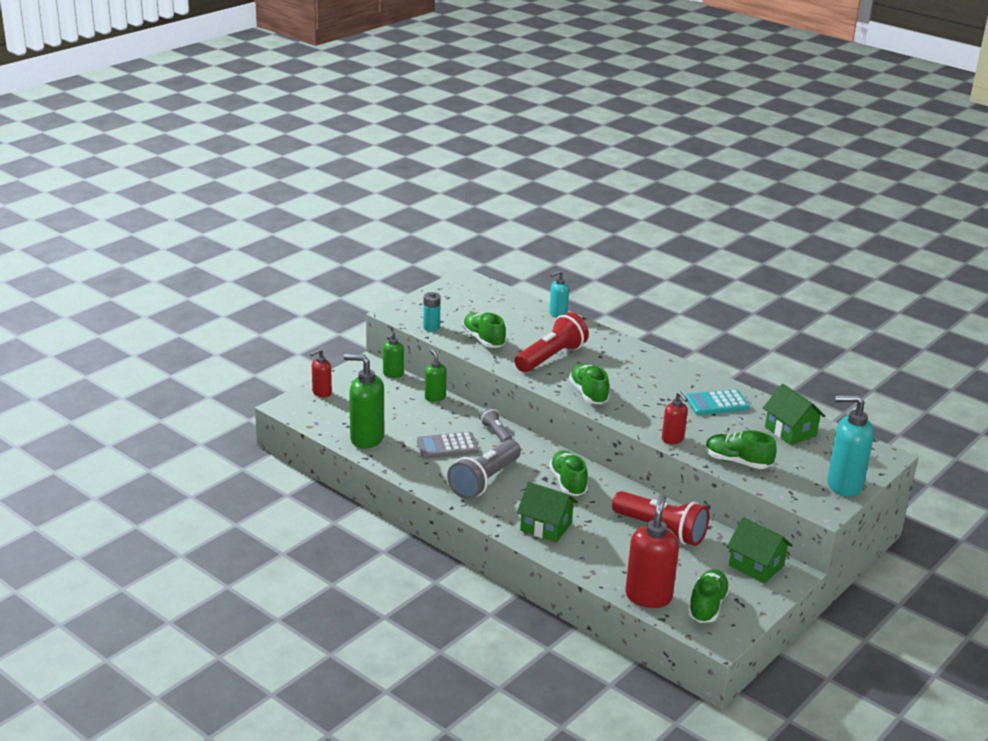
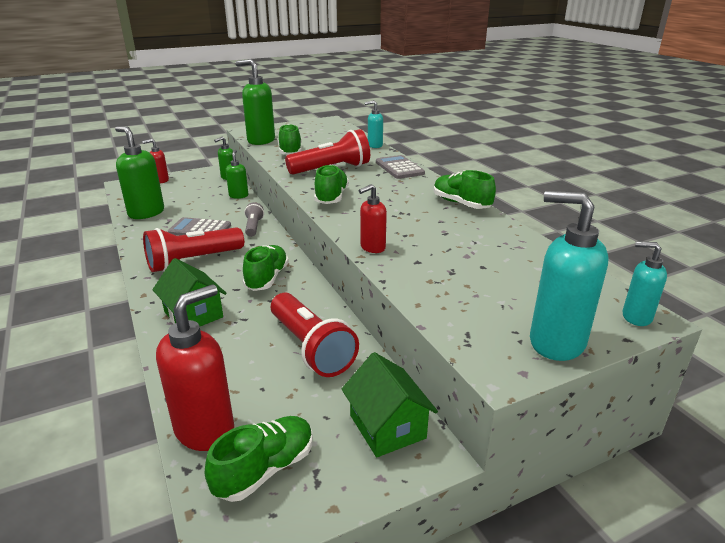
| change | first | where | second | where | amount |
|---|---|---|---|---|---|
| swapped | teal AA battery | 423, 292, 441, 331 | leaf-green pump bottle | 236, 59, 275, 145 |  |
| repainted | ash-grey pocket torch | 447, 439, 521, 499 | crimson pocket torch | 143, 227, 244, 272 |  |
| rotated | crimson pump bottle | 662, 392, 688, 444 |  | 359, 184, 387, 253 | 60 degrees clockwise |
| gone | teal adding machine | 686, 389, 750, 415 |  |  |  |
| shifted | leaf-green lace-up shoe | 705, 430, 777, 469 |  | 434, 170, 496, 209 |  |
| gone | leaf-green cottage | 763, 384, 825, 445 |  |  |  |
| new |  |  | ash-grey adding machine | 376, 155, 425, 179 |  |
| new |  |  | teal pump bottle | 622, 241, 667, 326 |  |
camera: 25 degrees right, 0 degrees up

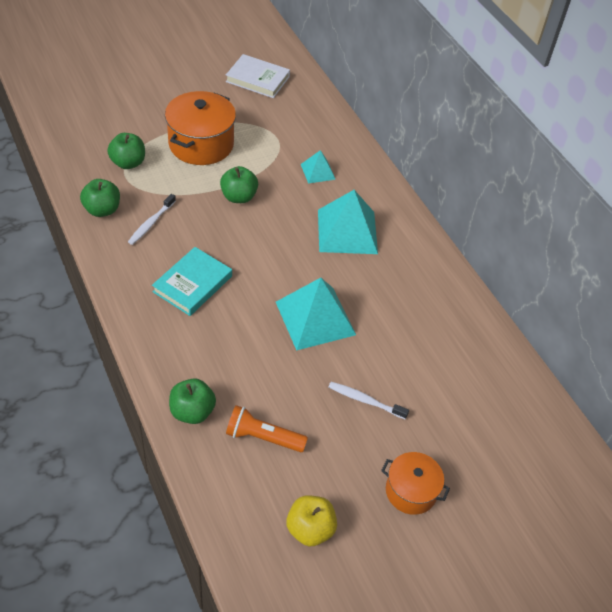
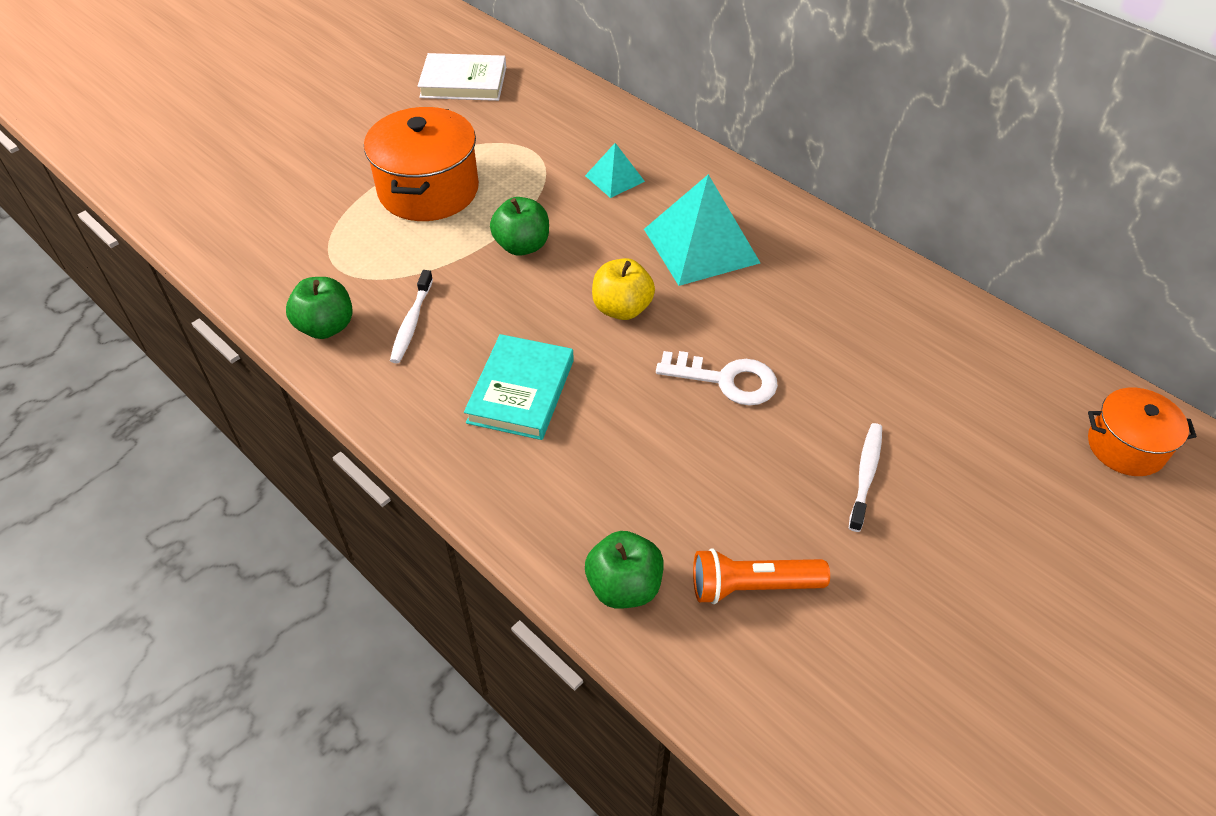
| change | first | where | second | where | amount |
|---|---|---|---|---|---|
| gone | leaf-green toy apple | 107, 133, 145, 169 |  |  |  |
| swapped | teal solid pyramid | 276, 278, 356, 351 | pure white door key | 656, 351, 778, 406 |  |
| shifted | yellow toy apple | 286, 495, 337, 546 |  | 592, 258, 655, 320 |  |
| rotated | pure white dental brush | 328, 382, 409, 419 |  | 849, 423, 882, 532 | 105 degrees clockwise |
| shifted | bright orange stockpot | 381, 452, 450, 515 |  | 1088, 388, 1197, 476 |  |
camera: 15 degrees left, 0 degrees up

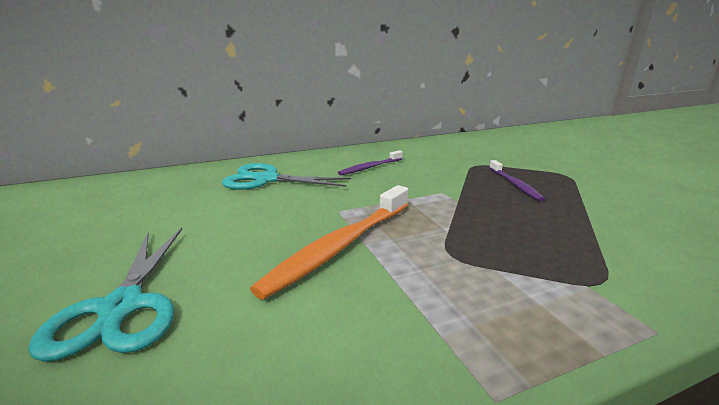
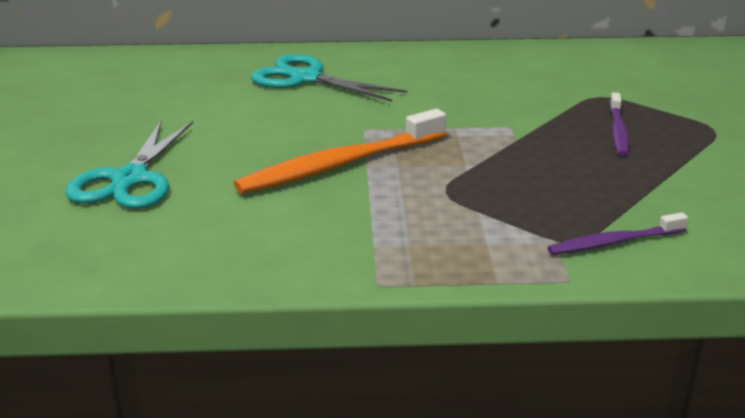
| change | first | where | second | where | amount |
|---|---|---|---|---|---|
| shifted | purple dental brush | 338, 150, 403, 176 |  | 547, 212, 688, 255 |  |
camera: 20 degrees right, 5 degrees up

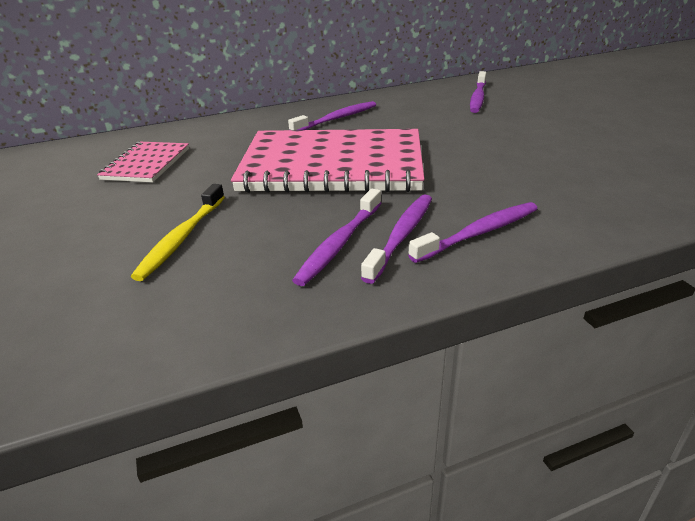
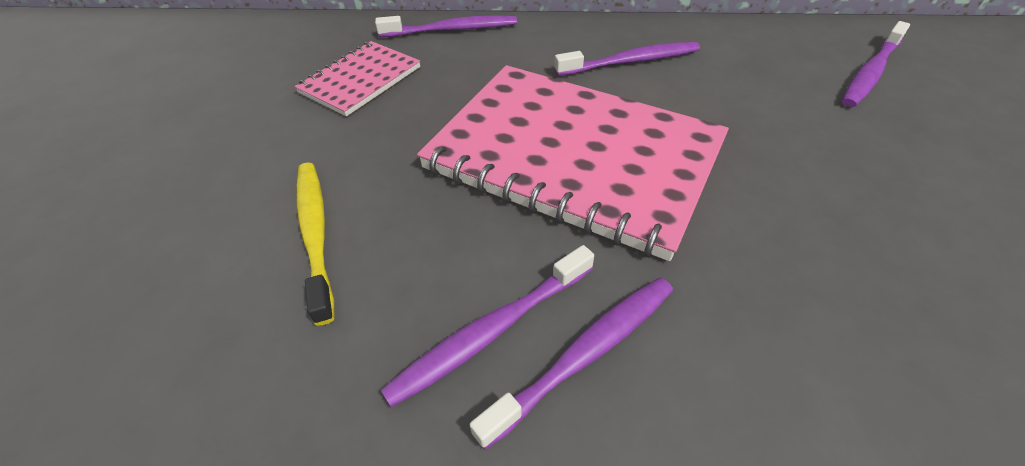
| change | first | where | second | where | amount |
|---|---|---|---|---|---|
| rotated | yellow dental brush | 131, 184, 225, 281 |  | 296, 163, 335, 326 | 120 degrees clockwise |
| shifted | purple dental brush | 408, 202, 538, 263 |  | 375, 15, 517, 37 |  |
camera: 25 degrees right, 15 degrees up

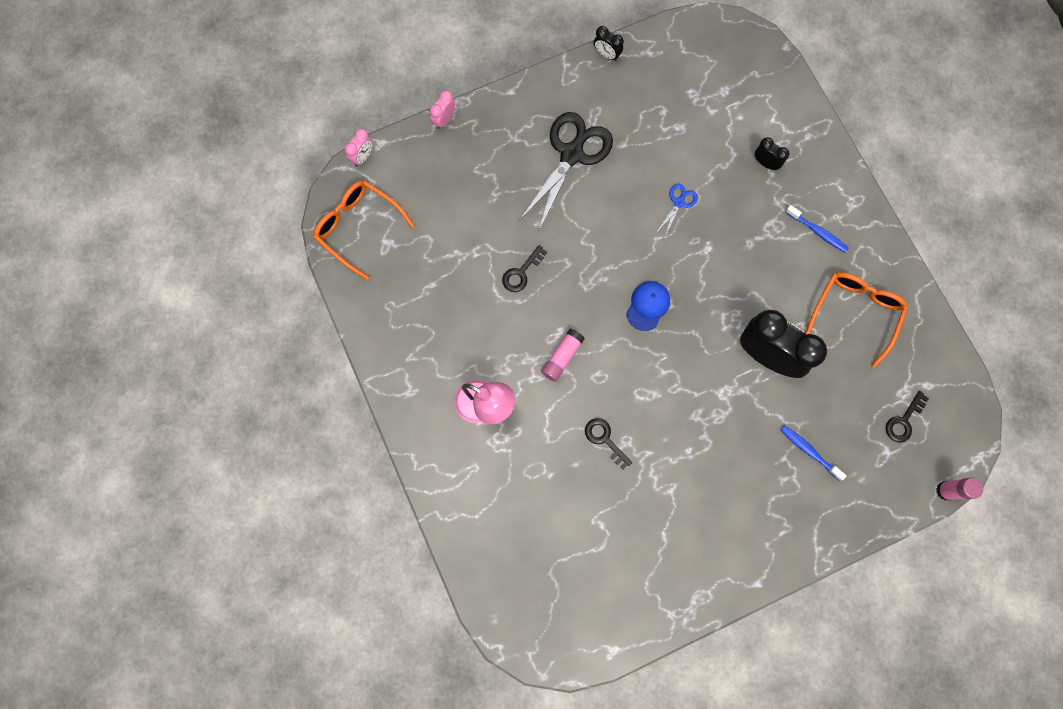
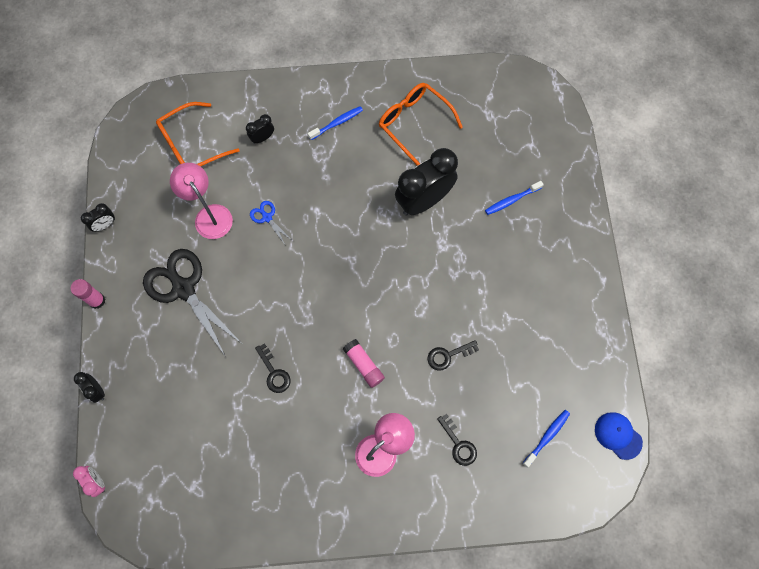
| change | first | where | second | where | amount |
|---|---|---|---|---|---|
| shifted | bright orange eyeglasses | 314, 180, 415, 280 |  | 156, 102, 239, 166 |  |
| repainted | rosy bedside clock | 430, 91, 455, 129 | black bedside clock | 74, 372, 105, 403 |  |
| shifted | royal blue baseball cap | 626, 281, 670, 331 |  | 595, 412, 643, 460 |  |
| shifted | black door key | 886, 391, 929, 443 |  | 437, 414, 477, 466 |  |
| shifted | rosy glue | 936, 478, 983, 500 |  | 71, 279, 105, 309 |  |
| new |  |  | rosy lamp | 170, 163, 233, 239 |  |
| new |  |  | royal blue dental brush | 523, 410, 570, 468 |  |
camera: 70 degrees left, 5 degrees down

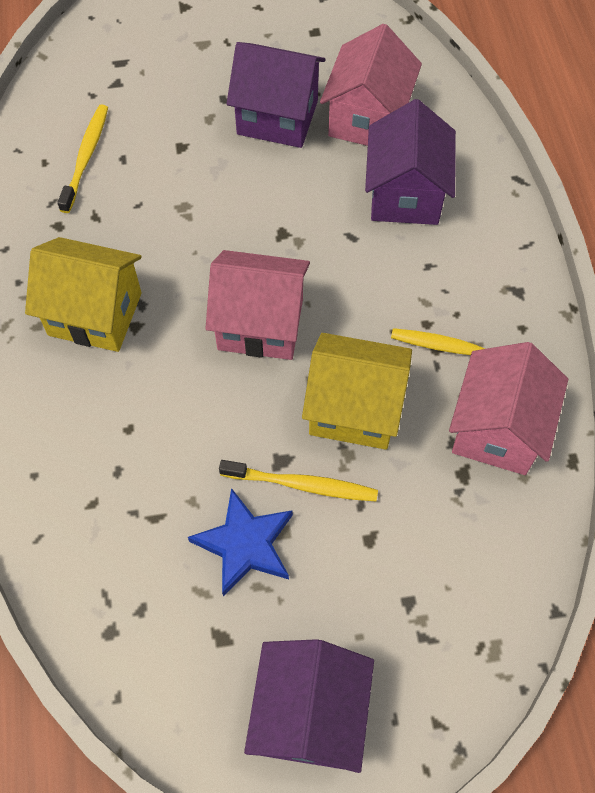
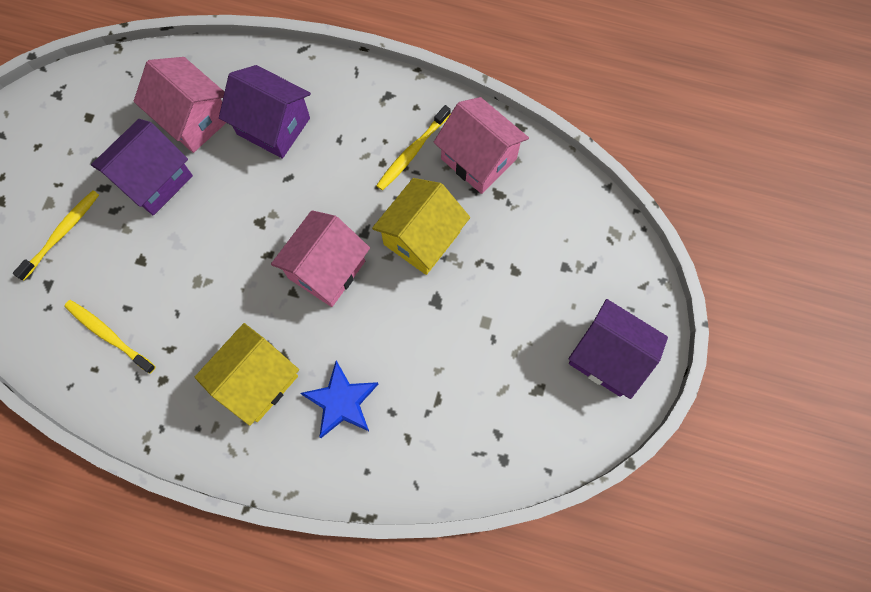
| change | first | where | second | where | amount |
|---|---|---|---|---|---|
| shifted | royal blue star | 188, 488, 293, 597 |  | 300, 361, 378, 438 |  |
| shifted | yellow dental brush | 219, 460, 378, 501 |  | 13, 190, 99, 281 |  |
camera: 65 degrees left, 10 degrees up

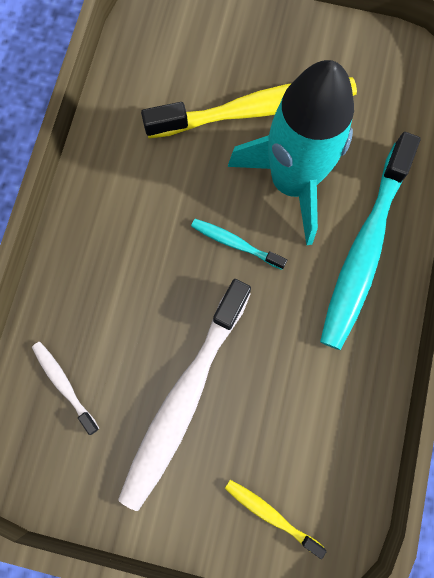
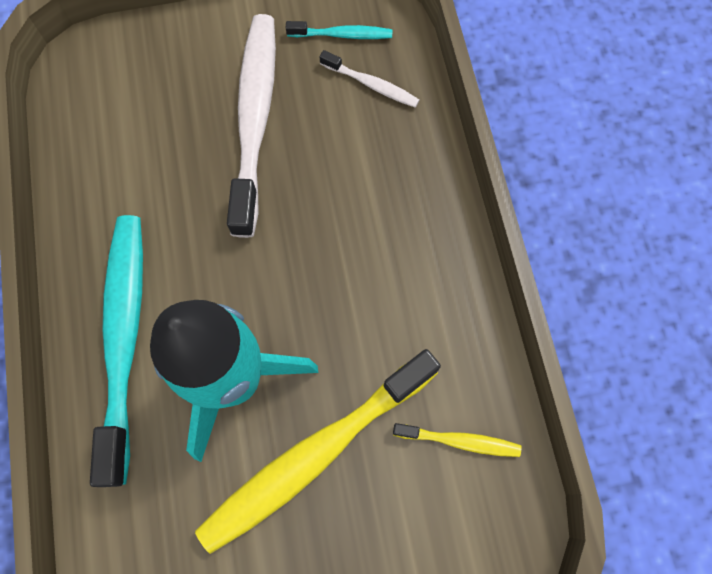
| change | first | where | second | where | amount |
|---|---|---|---|---|---|
| shifted | teal dental brush | 191, 219, 287, 270 |  | 286, 21, 392, 39 |  |
| shifted | yellow dental brush | 224, 480, 327, 559 |  | 393, 423, 521, 457 |  |
camera: 155 degrees right, 5 degrees down

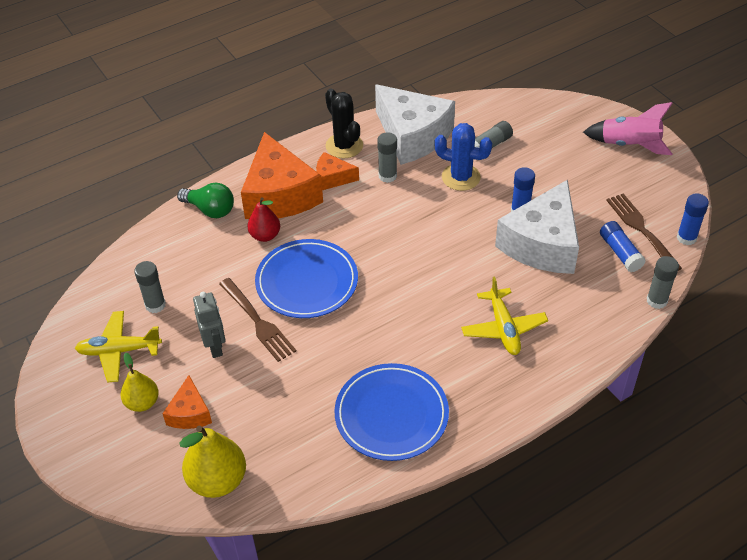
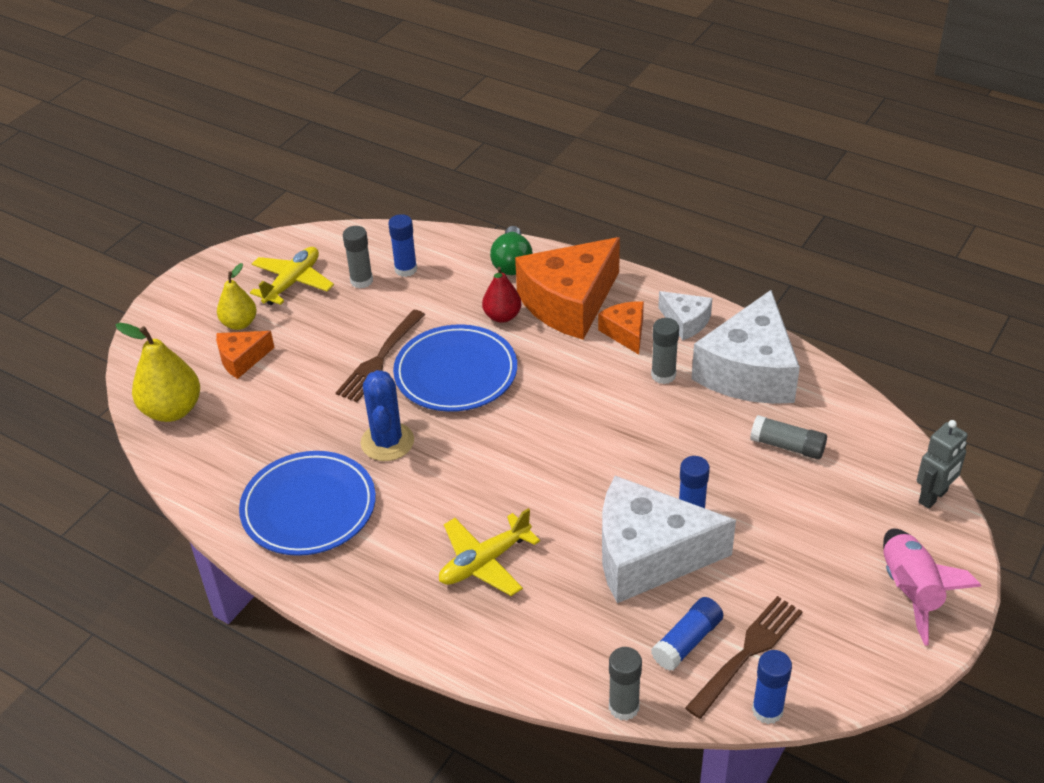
| change | first | where | second | where | amount |
|---|---|---|---|---|---|
| rotated | yellow plane | 75, 311, 162, 382 |  | 250, 247, 334, 305 | 60 degrees clockwise |
| shifted | ash-grey robot | 193, 292, 226, 358 |  | 917, 420, 968, 509 |  |
| swapped | black cactus | 325, 88, 363, 159 | pure white piece of cheese | 658, 291, 712, 340 |  |
| shifted | royal blue cactus | 435, 123, 492, 191 |  | 360, 370, 414, 461 |  |
| new |  |  | royal blue glue | 388, 214, 417, 277 |  |
camera: 65 degrees right, 5 degrees down

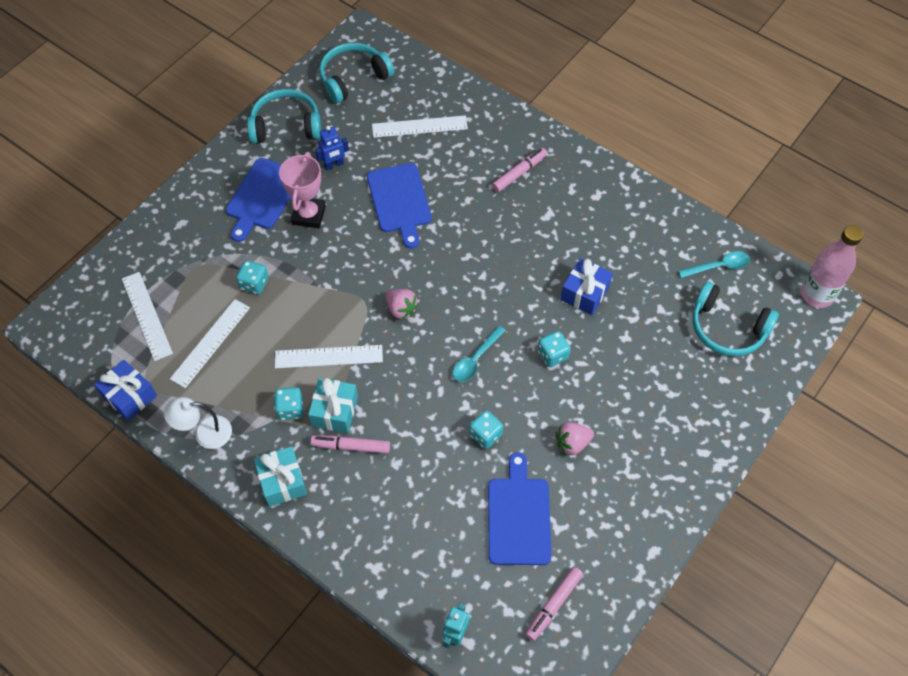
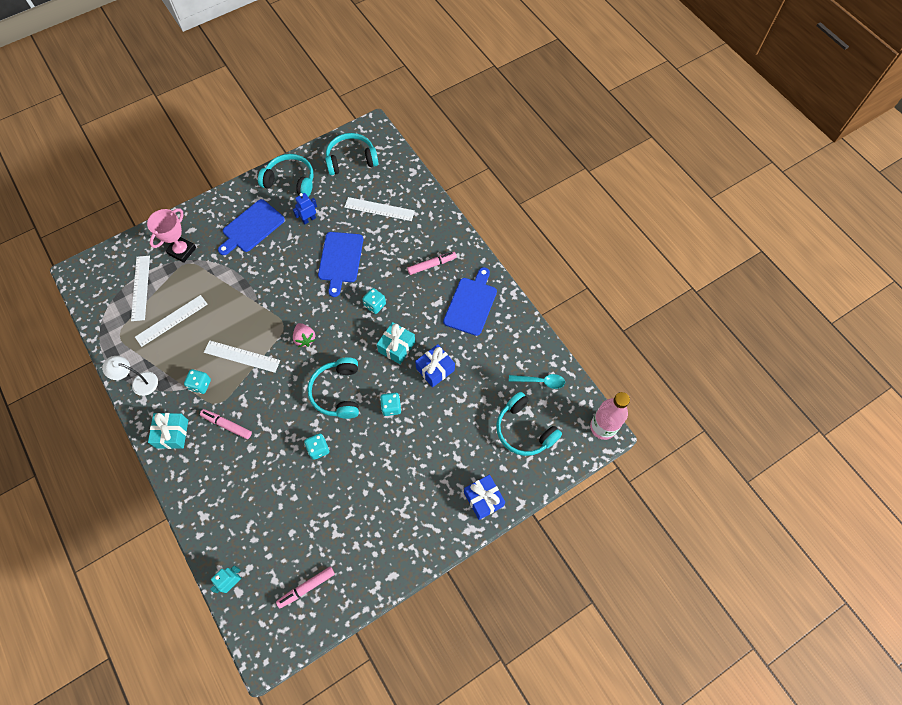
| change | first | where | second | where | amount |
|---|---|---|---|---|---|
| shifted | royal blue present | 94, 360, 157, 421 |  | 464, 475, 505, 520 |  |
| shifted | teal die | 236, 260, 269, 294 |  | 362, 288, 386, 314 |  |
| shifted | rosy prize cup | 279, 152, 326, 228 |  | 147, 208, 196, 263 |  |
| shifted | teal present | 308, 378, 358, 433 |  | 377, 322, 415, 364 |  |
| rotated | royal blue robot | 315, 126, 349, 170 |  | 293, 193, 317, 224 | 150 degrees clockwise |
| swapped | teal spoon | 452, 326, 506, 382 | teal over-ear headphones | 307, 357, 359, 419 |  |
| shifted | royal blue chopping board | 488, 452, 551, 565 |  | 443, 267, 497, 336 |  |
| gone | rosy toy strawberry | 556, 422, 594, 456 |  |  |  |
camera: 20 degrees right, 5 degrees up

